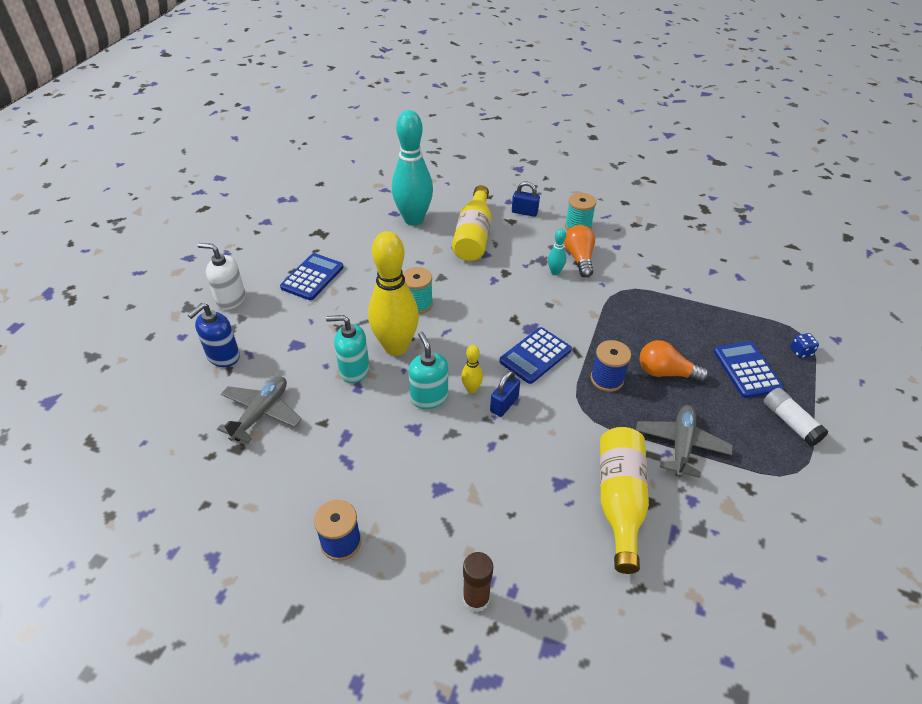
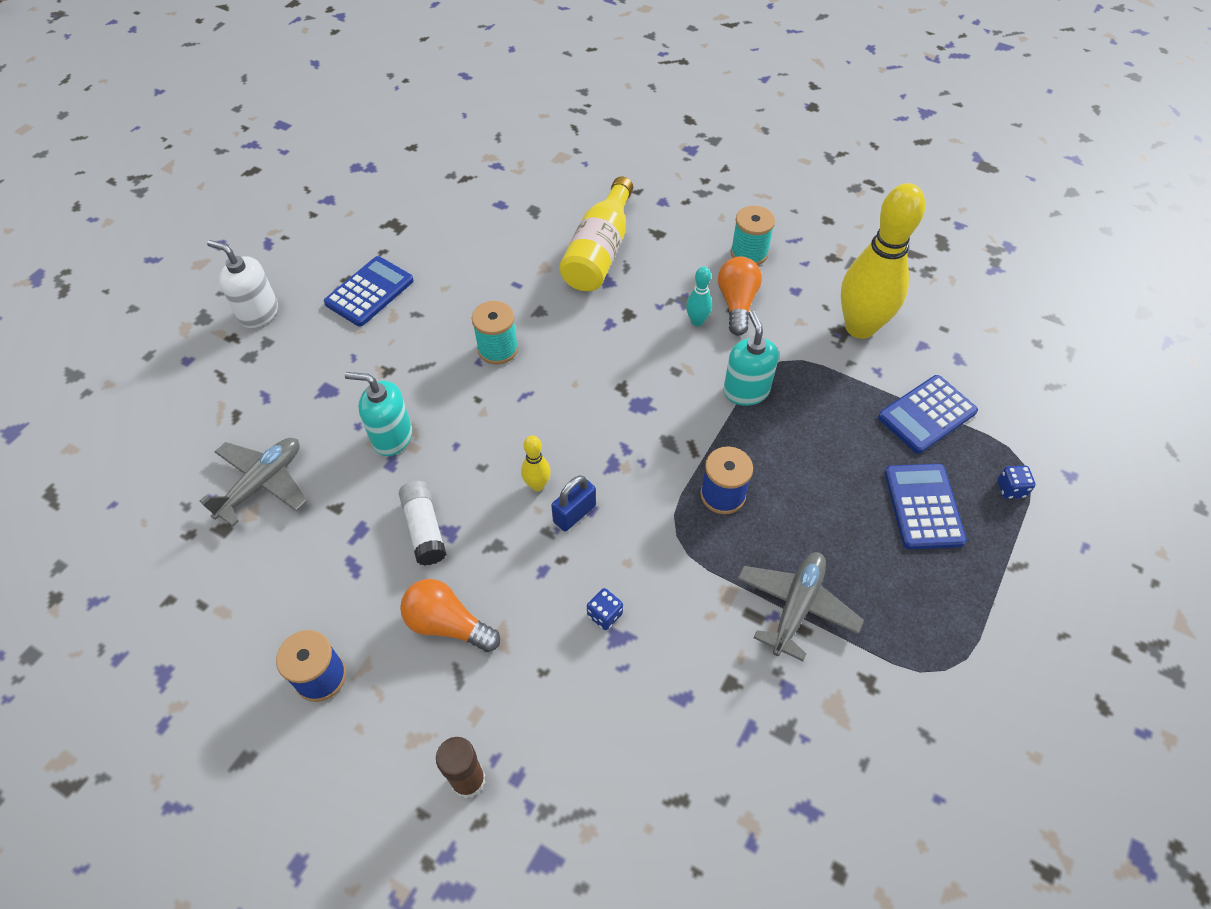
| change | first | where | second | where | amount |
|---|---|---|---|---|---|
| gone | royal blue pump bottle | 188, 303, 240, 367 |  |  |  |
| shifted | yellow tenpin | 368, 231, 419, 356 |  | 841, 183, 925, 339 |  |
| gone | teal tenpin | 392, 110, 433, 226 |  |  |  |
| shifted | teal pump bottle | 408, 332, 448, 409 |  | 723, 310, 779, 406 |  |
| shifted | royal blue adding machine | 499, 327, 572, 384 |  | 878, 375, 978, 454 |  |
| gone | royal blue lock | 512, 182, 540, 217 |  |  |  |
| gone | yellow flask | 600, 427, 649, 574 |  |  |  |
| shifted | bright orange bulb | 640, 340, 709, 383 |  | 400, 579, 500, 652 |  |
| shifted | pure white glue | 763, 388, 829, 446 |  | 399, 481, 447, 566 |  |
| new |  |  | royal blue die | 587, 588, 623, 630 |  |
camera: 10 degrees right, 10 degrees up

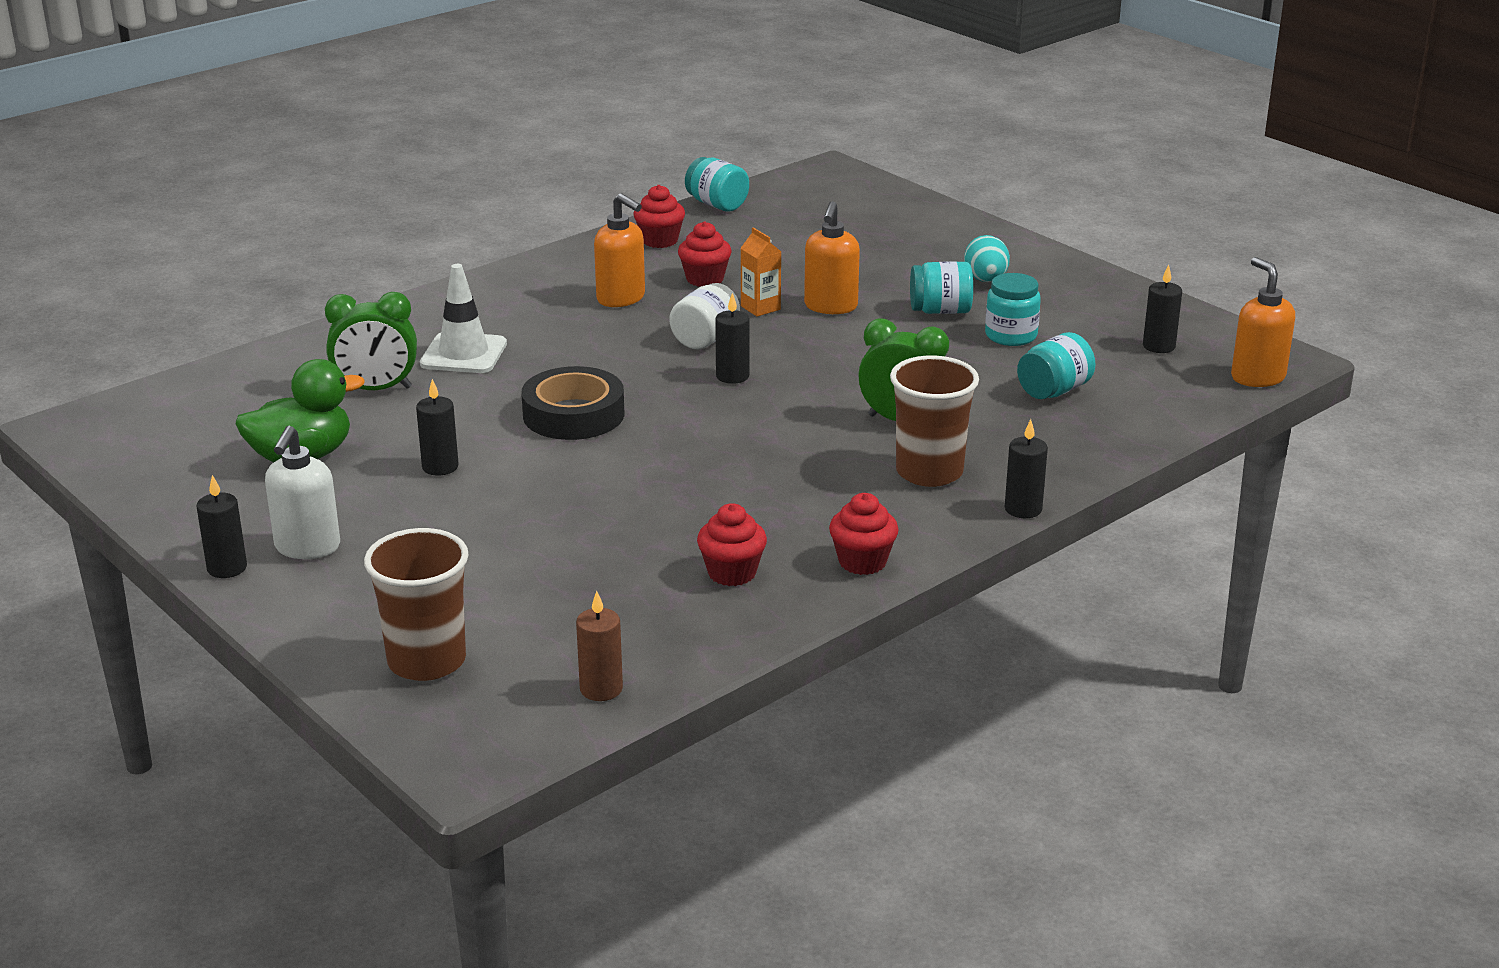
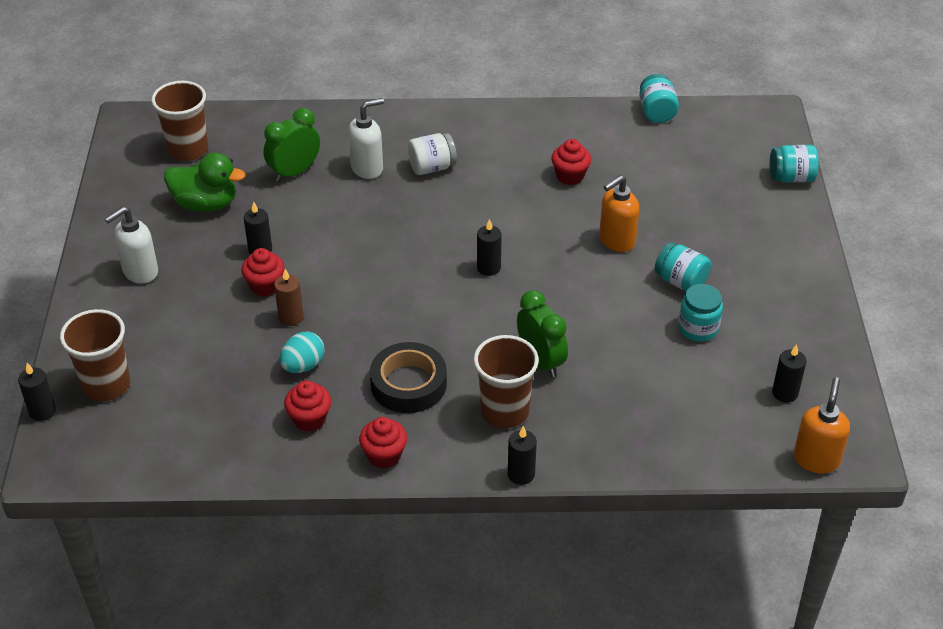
| change | first | where | second | where | amount |
|---|---|---|---|---|---|
| shifted | black pillar candle | 196, 475, 247, 578 |  | 18, 363, 56, 421 |  |
| rotated | leaf-green bedside clock | 325, 292, 417, 390 |  | 264, 108, 320, 182 | 105 degrees clockwise |
| swapped | pure white road cone | 420, 264, 507, 373 | pure white pump bottle | 348, 98, 384, 179 |  |
| shifted | black sticky tape | 521, 366, 624, 440 |  | 370, 342, 447, 413 |  |
| shifted | russet pillar candle | 576, 591, 623, 701 |  | 274, 269, 304, 326 |  |
| gone | bright orange pump bottle | 594, 193, 645, 307 |  |  |  |
| shifted | crimson muffin | 634, 185, 685, 248 |  | 241, 248, 285, 296 |  |
| shifted | pure white jar | 669, 283, 740, 349 |  | 408, 133, 457, 175 |  |
| gone | bright orange carton | 740, 227, 781, 317 |  |  |  |
| shifted | teal toy egg | 964, 235, 1010, 282 |  | 280, 332, 324, 373 |  |
| shifted | teal jar | 1017, 332, 1095, 399 |  | 770, 145, 819, 183 |  |
| new |  |  | russet tumbler | 151, 81, 208, 161 |  |
camera: 40 degrees right, 15 degrees up

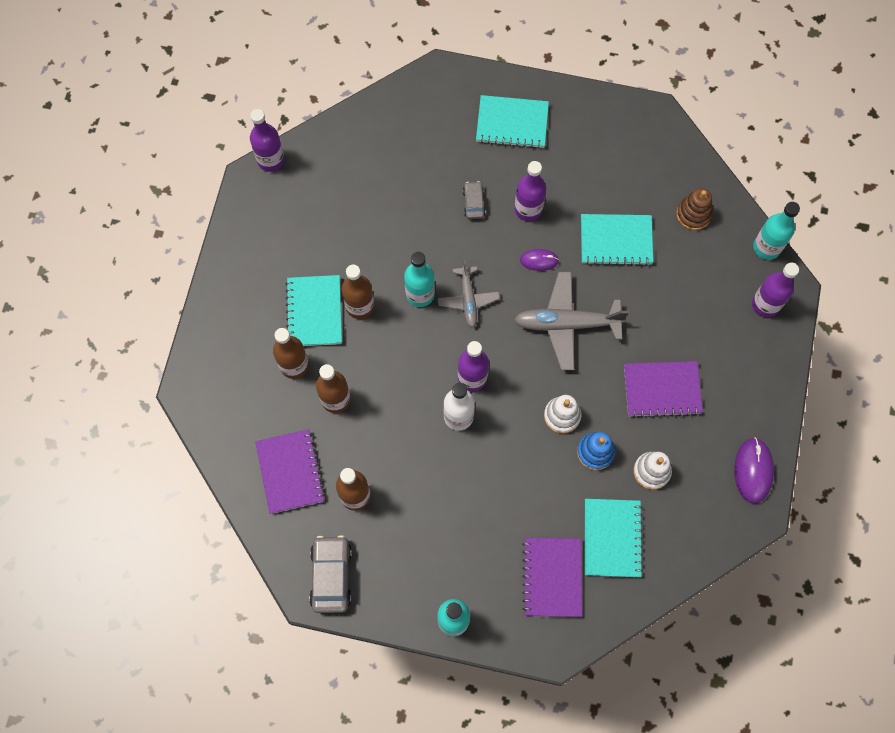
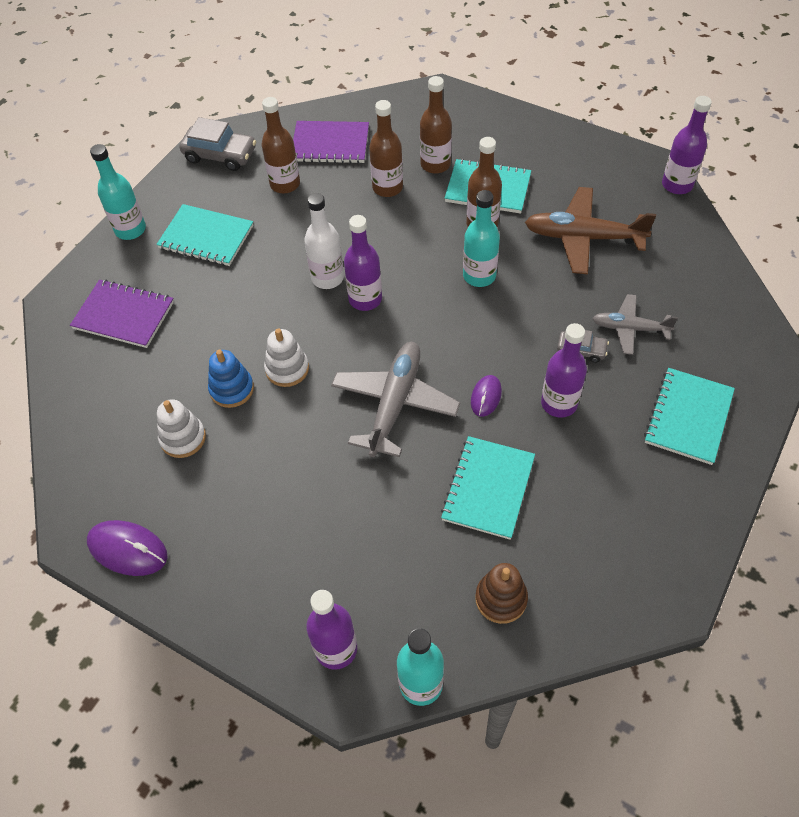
| change | first | where | second | where | amount |
|---|---|---|---|---|---|
| shifted | ash-grey plane | 437, 260, 500, 328 |  | 592, 294, 678, 355 |  |
| shifted | teal exercise book | 585, 499, 643, 577 |  | 156, 204, 253, 266 |  |
| gone | purple exercise book | 624, 361, 703, 418 |  |  |  |
| new |  |  | russet plane | 525, 187, 656, 274 |  |
camera: 110 degrees right, 15 degrees down

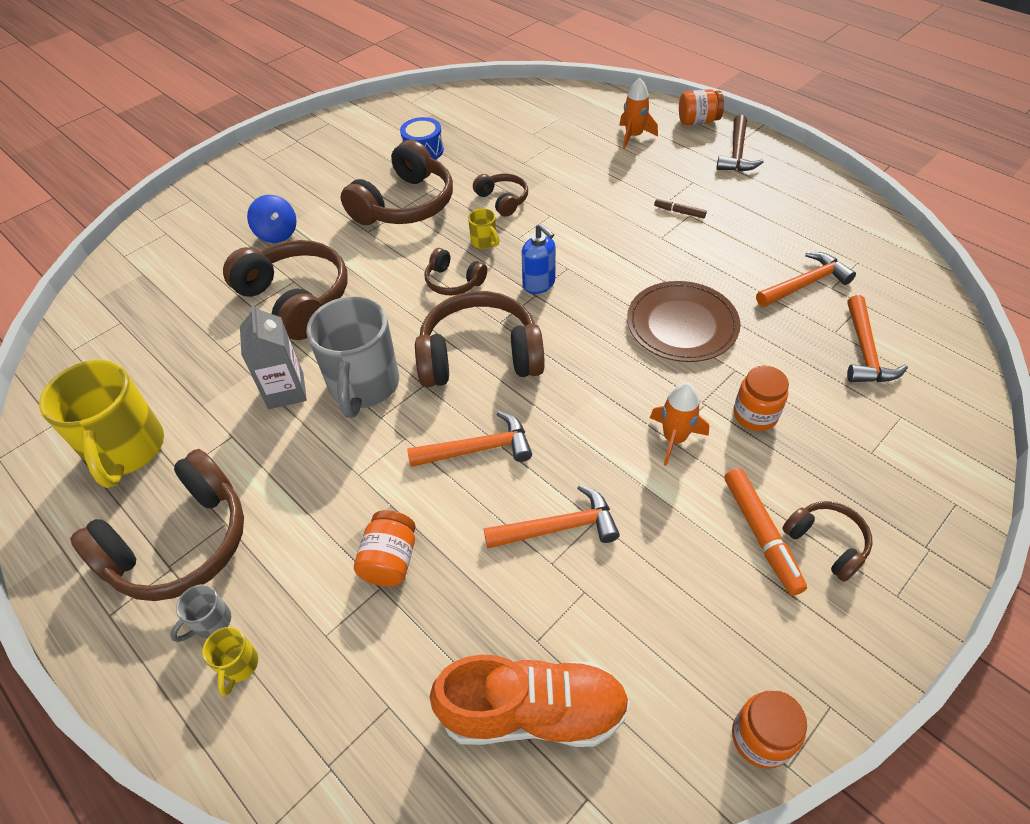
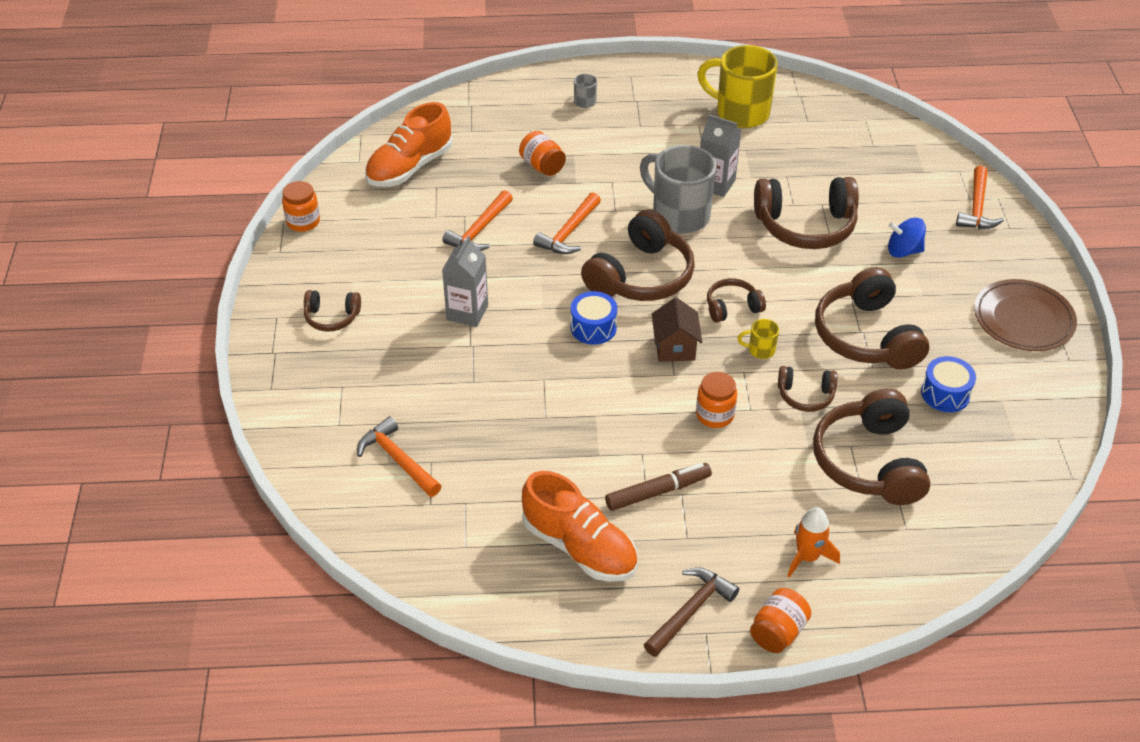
| change | first | where | second | where | amount |
|---|---|---|---|---|---|
| shifted | russet over-ear headphones | 70, 449, 244, 601 |  | 813, 389, 930, 505 |  |
| gone | yellow tea mug | 202, 627, 258, 696 |  |  |  |
| swapped | royal blue pump bottle | 521, 223, 556, 294 | russet cottage | 652, 298, 702, 362 |  |
| shifted | russet plate | 627, 281, 740, 362 |  | 974, 279, 1077, 351 |  |
| swapped | bright orange toy rocket | 650, 382, 709, 466 | ash-grey carton | 442, 236, 488, 327 |  |
| scaled | russet marker | 654, 198, 707, 218 |  | 605, 463, 712, 511 | x1.86 |
| rotated | russet claw hammer | 716, 115, 763, 171 |  | 644, 568, 739, 657 | 75 degrees clockwise |
| gone | bright orange marker | 725, 468, 807, 595 |  |  |  |
| shifted | bright orange jar | 734, 366, 789, 431 |  | 696, 372, 737, 428 |  |
| shifted | bright orange claw hammer | 756, 252, 856, 307 |  | 956, 166, 1004, 229 |  |
| new |  |  | bright orange lace-up shoe | 522, 471, 637, 582 |  |
| new |  |  | royal blue toy drum | 571, 291, 617, 345 |  |
camera: 130 degrees right, 5 degrees down

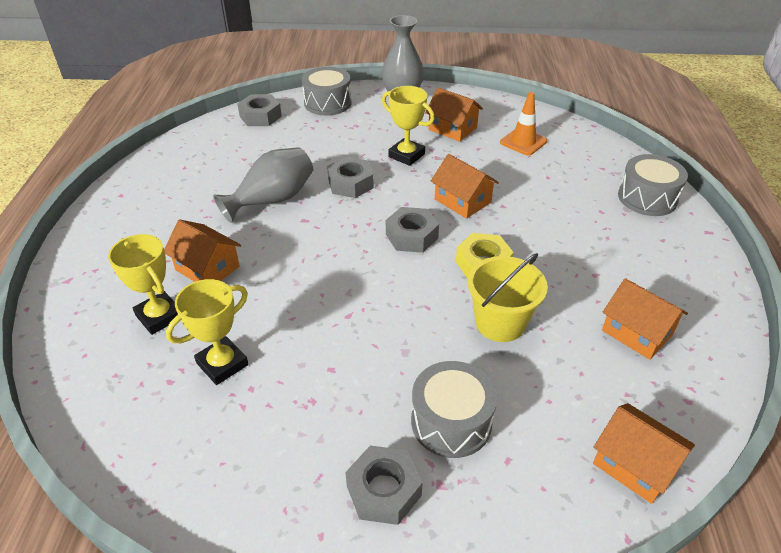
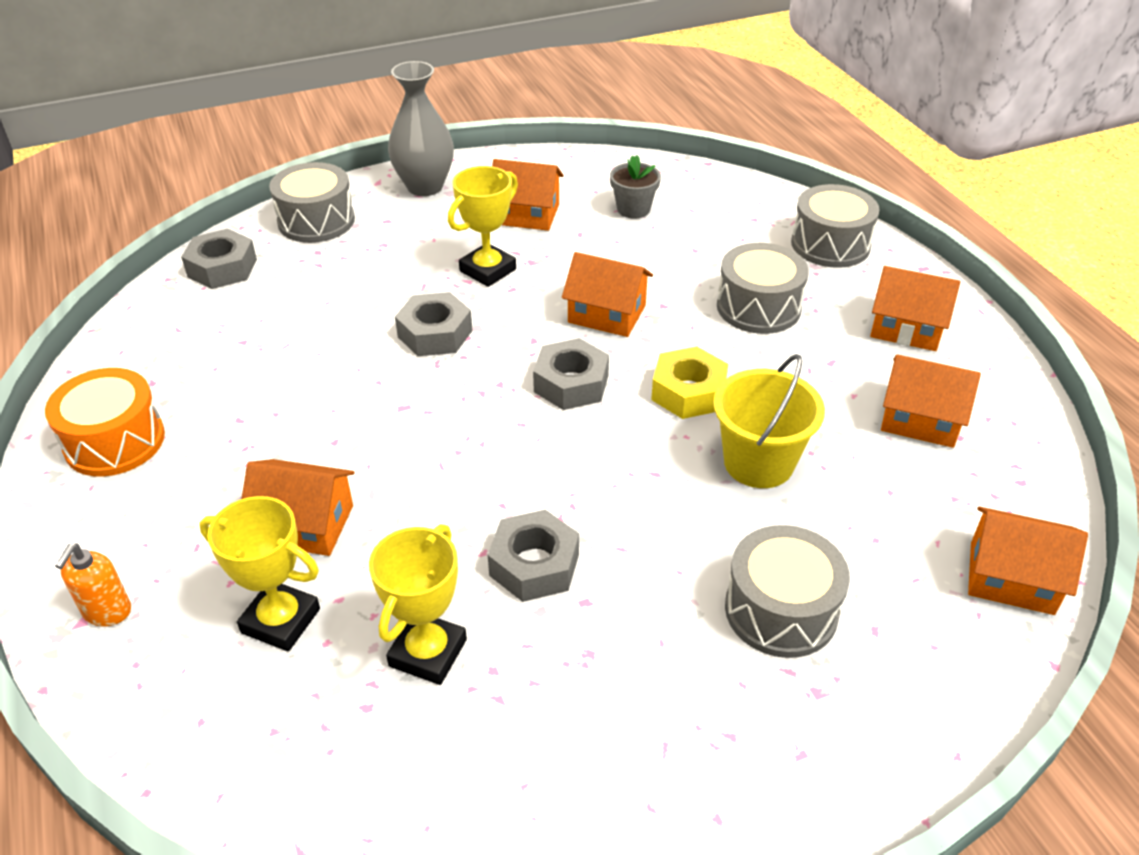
| change | first | where | second | where | amount |
|---|---|---|---|---|---|
| gone | ash-grey flower vase | 213, 147, 313, 223 |  |  |  |
| shifted | ash-grey nut | 345, 445, 423, 525 |  | 488, 510, 579, 602 |  |
| rotated | yellow prize cup | 382, 86, 435, 166 |  | 448, 166, 518, 287 | 60 degrees counterclockwise |
| swapped | bright orange road cone | 500, 92, 547, 156 | ash-grey flower pot | 610, 155, 661, 219 |  |
| new |  |  | bright orange toy drum | 45, 368, 165, 477 |  |
| new |  |  | bright orange pump bottle | 55, 543, 131, 626 |  |
| new |  |  | ash-grey toy drum | 717, 243, 809, 334 |  |
| new |  |  | bright orange cottage | 870, 266, 960, 351 |  |
camera: 25 degrees left, 0 degrees up

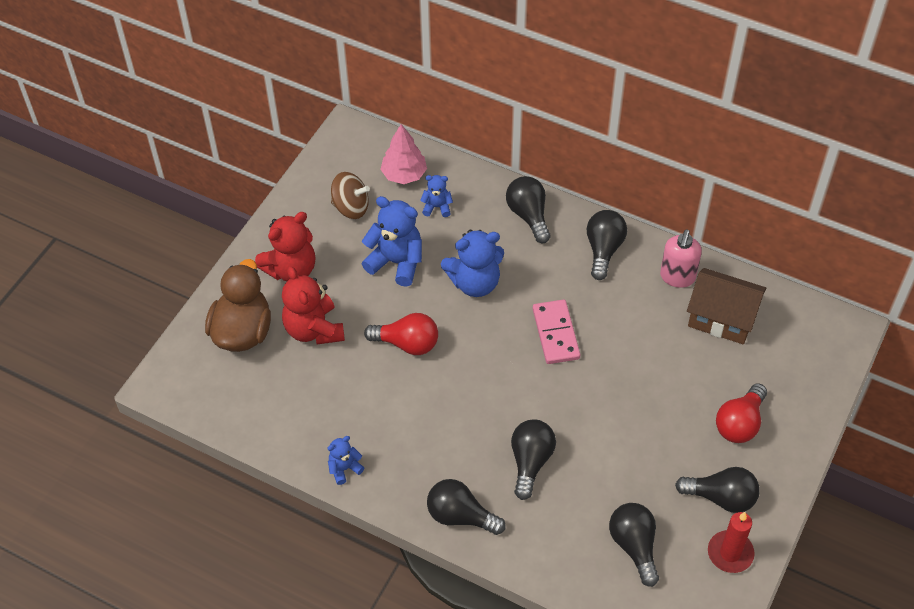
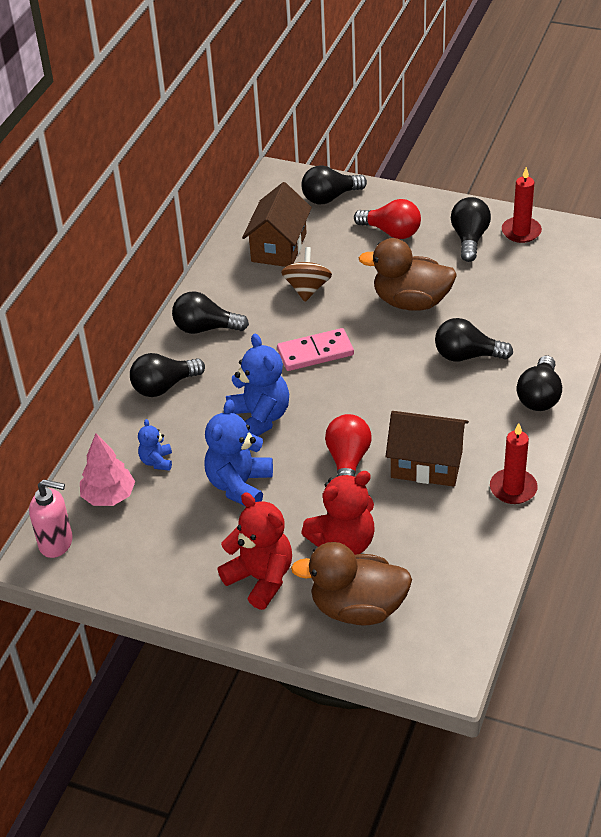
| change | first | where | second | where | amount |
|---|---|---|---|---|---|
| swapped | royal blue teddy | 327, 436, 365, 485 | crimson pillar candle | 490, 423, 538, 504 |  |
| shifted | russet whirligig | 331, 172, 370, 219 |  | 281, 247, 332, 302 |  |
| shifted | black bulb | 609, 503, 659, 587 |  | 301, 165, 367, 204 |  |
| shifted | rosy pump bottle | 660, 229, 702, 288 |  | 29, 479, 73, 558 |  |
| new |  |  | russet rubber duck | 359, 238, 457, 311 |  |
| new |  |  | russet cottage | 386, 411, 469, 487 |  |
camera: 95 degrees left, 10 degrees down

